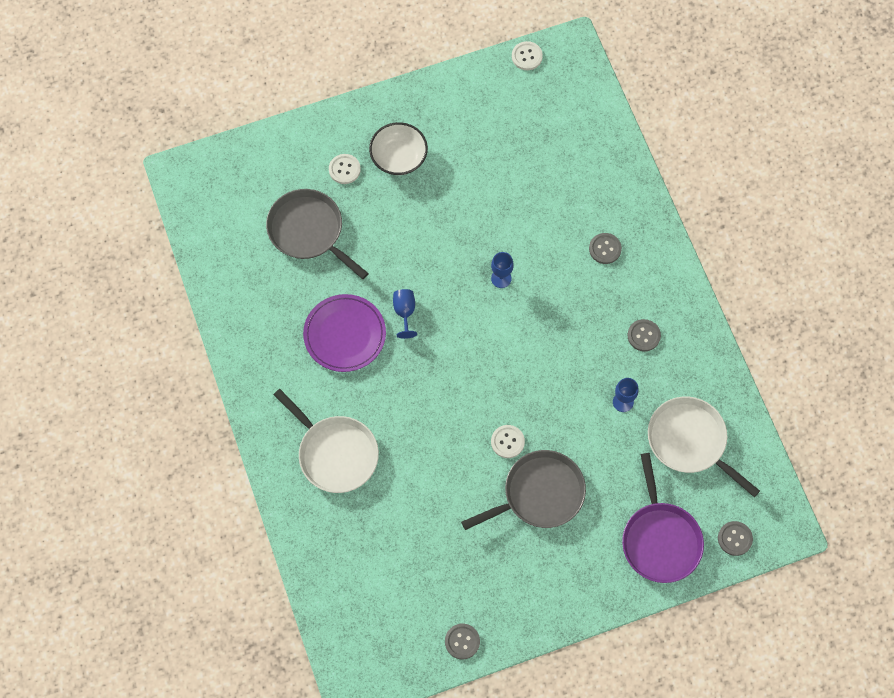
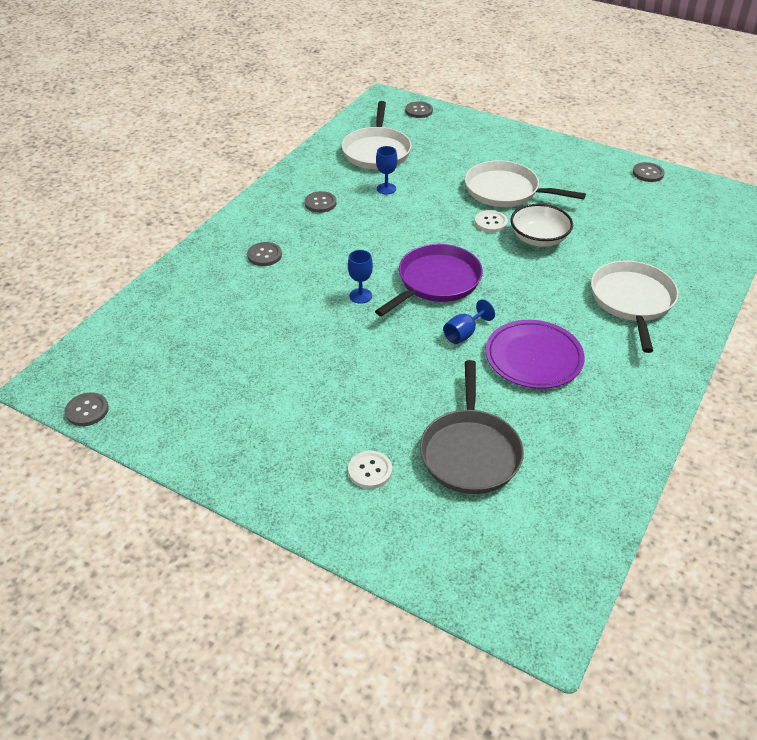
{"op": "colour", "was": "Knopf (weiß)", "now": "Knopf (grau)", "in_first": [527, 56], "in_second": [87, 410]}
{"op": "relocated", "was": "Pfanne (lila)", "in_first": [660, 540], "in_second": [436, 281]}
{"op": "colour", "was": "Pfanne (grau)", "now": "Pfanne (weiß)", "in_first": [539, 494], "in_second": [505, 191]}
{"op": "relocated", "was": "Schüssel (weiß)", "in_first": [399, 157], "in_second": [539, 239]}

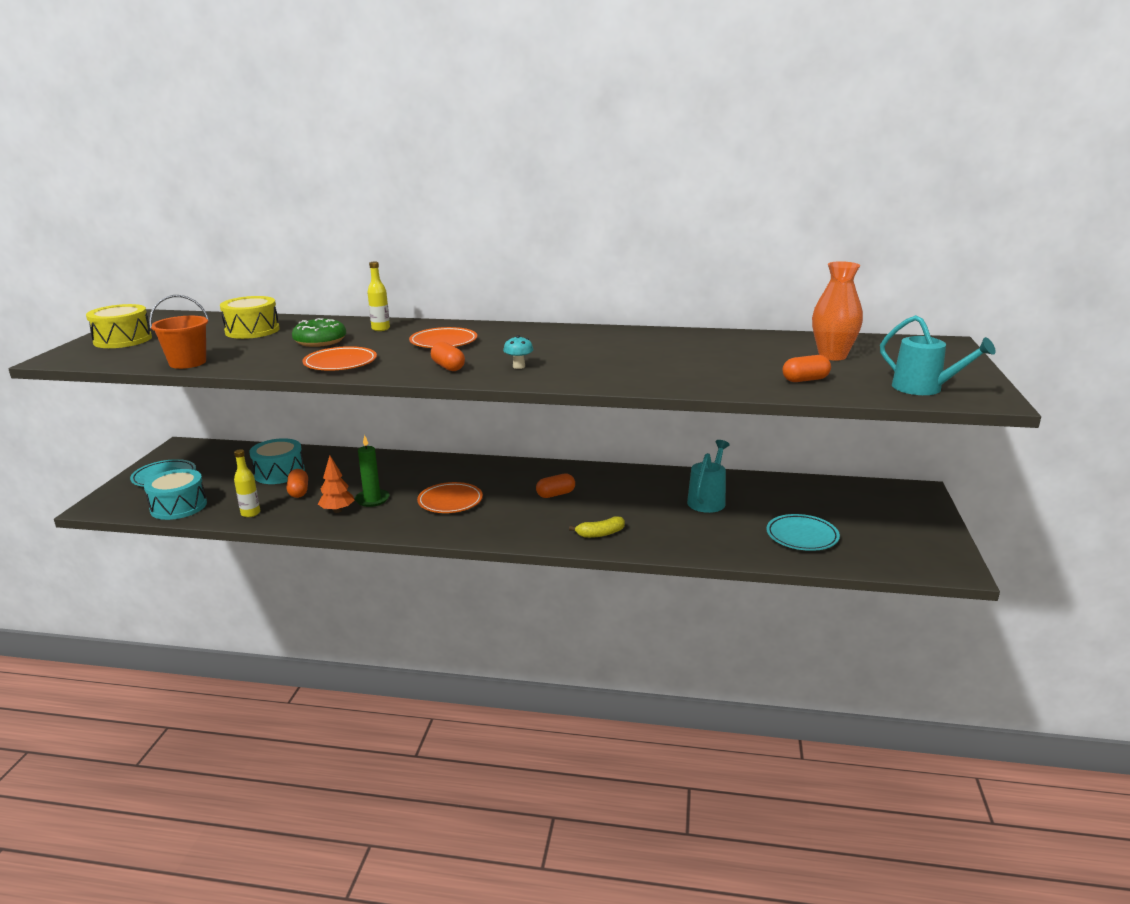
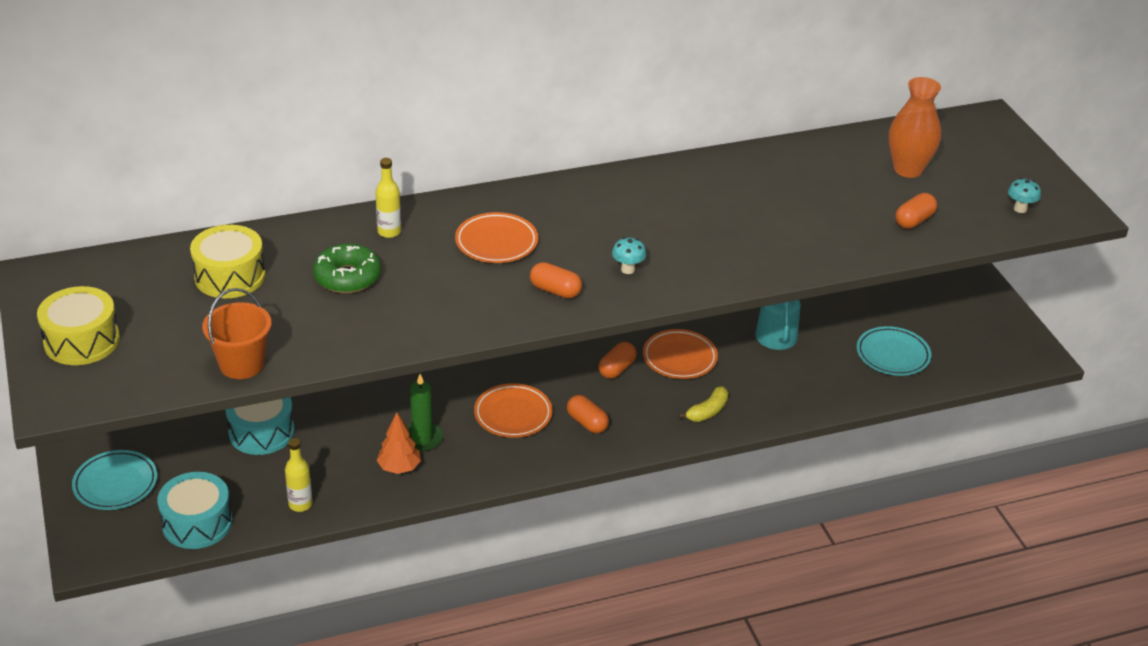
{"op": "relocated", "was": "Kapsel (orange)", "in_first": [298, 492], "in_second": [587, 423]}
{"op": "relocated", "was": "Teller (orange)", "in_first": [340, 363], "in_second": [679, 358]}
{"op": "exchanged", "was": "Gießkanne (türkis)", "now": "Pilz (türkis)", "in_first": [924, 389], "in_second": [1020, 209]}

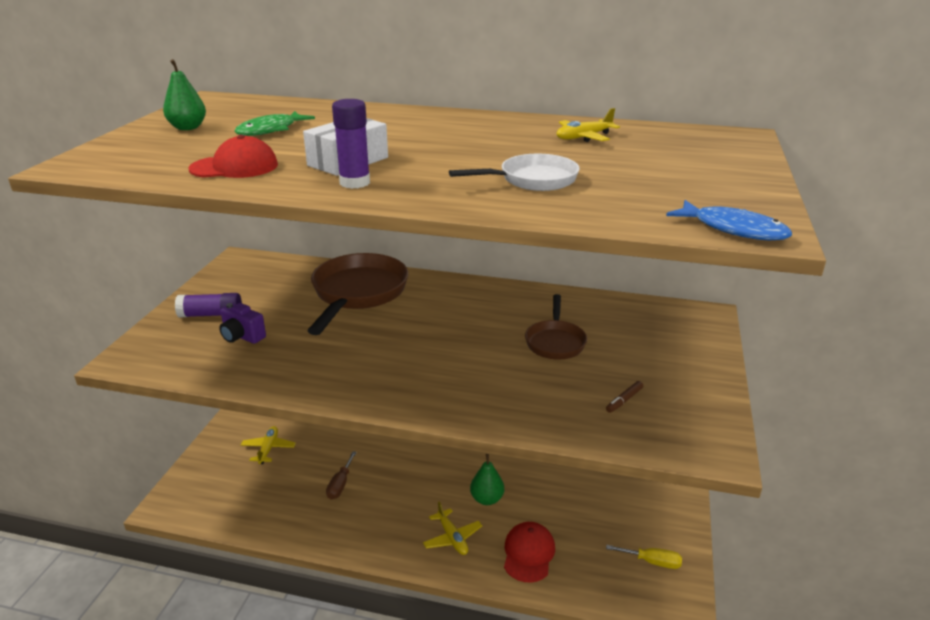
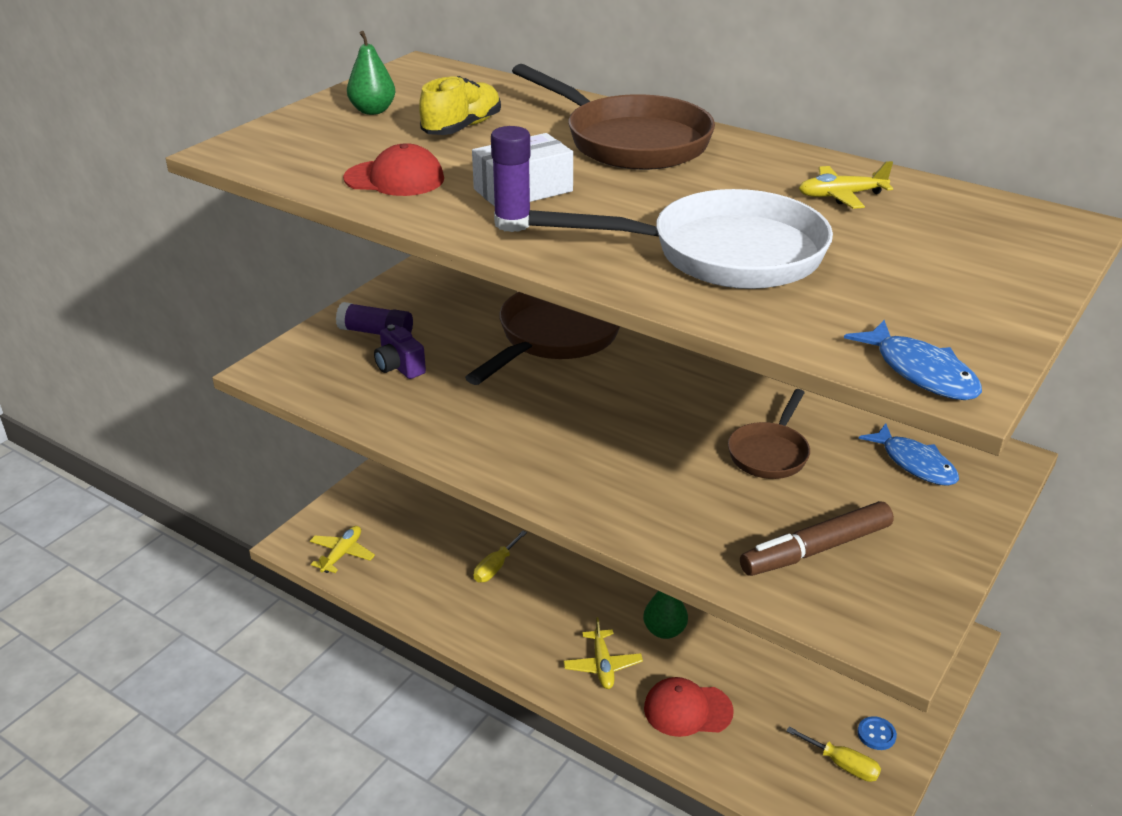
{"op": "relocated", "was": "Flugzeug (gelb)", "in_first": [268, 449], "in_second": [342, 554]}
{"op": "exchanged", "was": "Fisch (grün)", "now": "Schuh (gelb)", "in_first": [270, 130], "in_second": [462, 128]}
{"op": "colour", "was": "Schraubenzieher (braun)", "now": "Schraubenzieher (gelb)", "in_first": [340, 484], "in_second": [495, 567]}
{"op": "appeared", "now": "Pfanne (braun)", "in_second": [629, 141]}
{"op": "size", "was": "Pfanne (weiß)", "in_first": [532, 180], "in_second": [723, 254], "ratio": 1.76}
{"op": "spun", "was": "Kappe (rot)", "in_first": [528, 553], "in_second": [687, 710], "clockwise": -120}
{"op": "size", "was": "Filzstift (braun)", "in_first": [624, 400], "in_second": [816, 549], "ratio": 2.33}
{"op": "appeared", "now": "Knopf (blau)", "in_second": [876, 734]}
{"op": "appeared", "now": "Fisch (blau)", "in_second": [914, 463]}

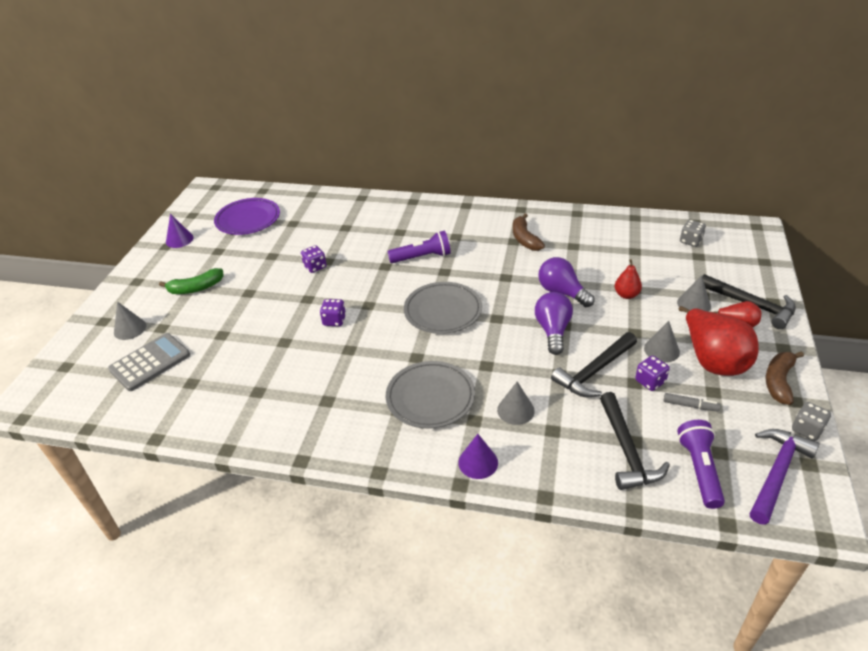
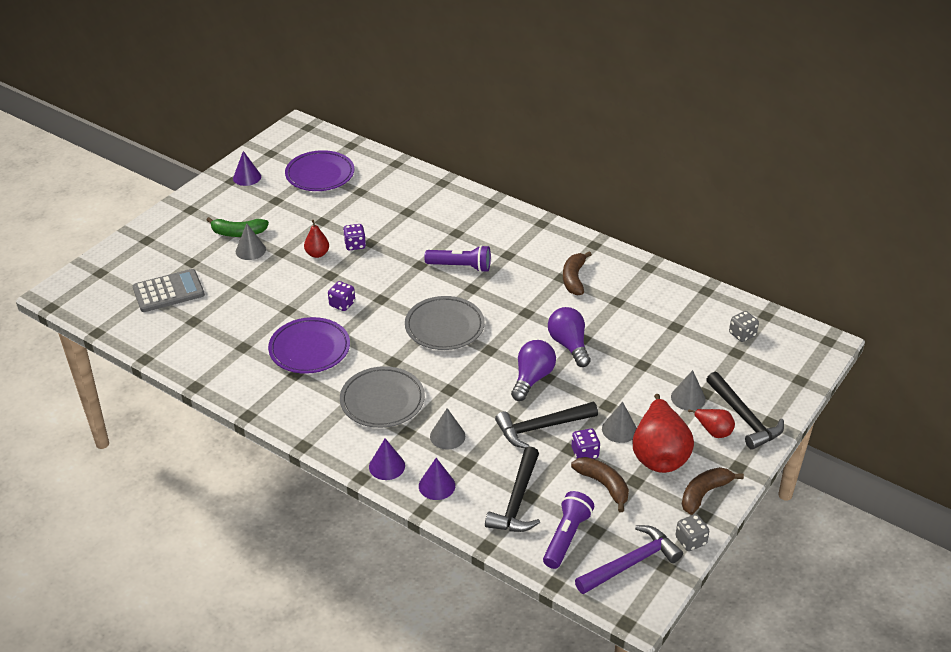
{"op": "relocated", "was": "Kegel (grau)", "in_first": [130, 329], "in_second": [250, 250]}
{"op": "appeared", "now": "Teller (lila)", "in_second": [309, 349]}
{"op": "relocated", "was": "Birne (rot)", "in_first": [626, 295], "in_second": [317, 254]}
{"op": "appeared", "now": "Kegel (lila)", "in_second": [437, 485]}
{"op": "exchanged", "was": "Filzstift (grau)", "now": "Banane (braun)", "in_first": [690, 405], "in_second": [603, 485]}

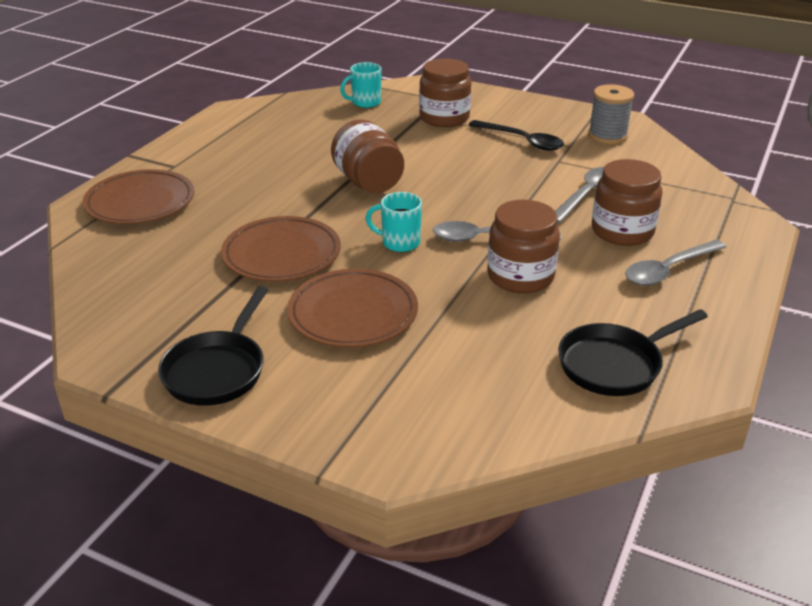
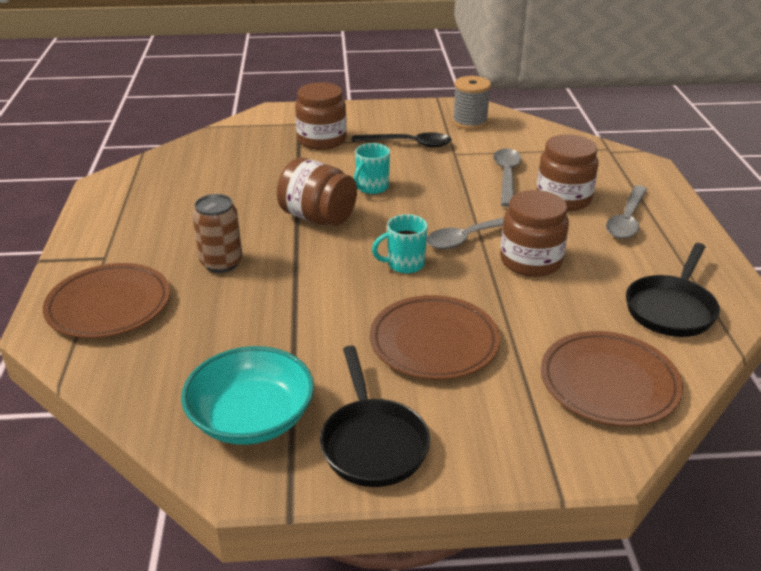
{"op": "appeared", "now": "Schüssel (türkis)", "in_second": [251, 417]}
{"op": "appeared", "now": "Dose (braun)", "in_second": [221, 263]}
{"op": "relocated", "was": "Tasse (türkis)", "in_first": [365, 103], "in_second": [371, 188]}
{"op": "relocated", "was": "Teller (braun)", "in_first": [282, 254], "in_second": [609, 383]}

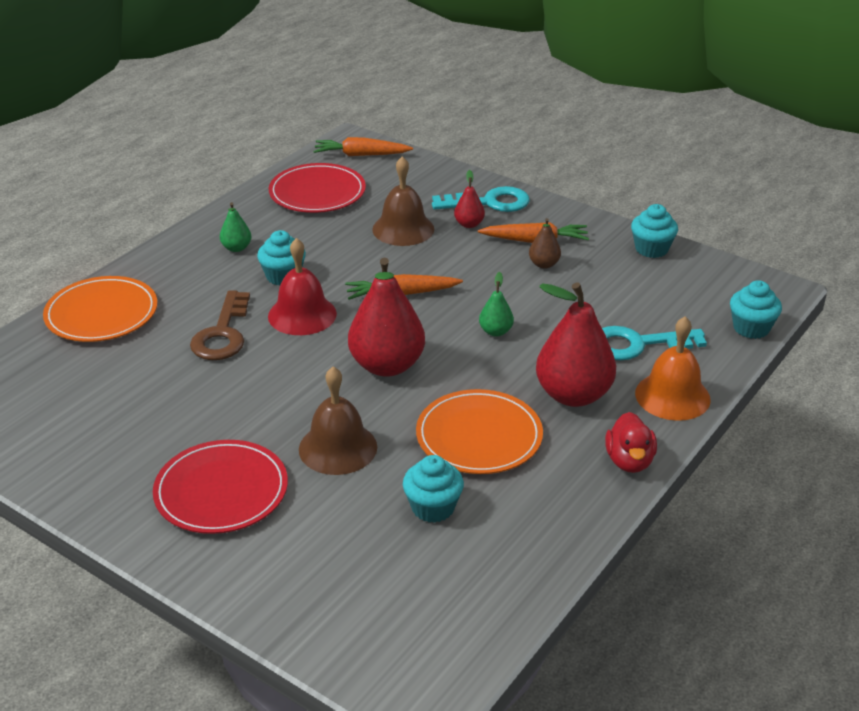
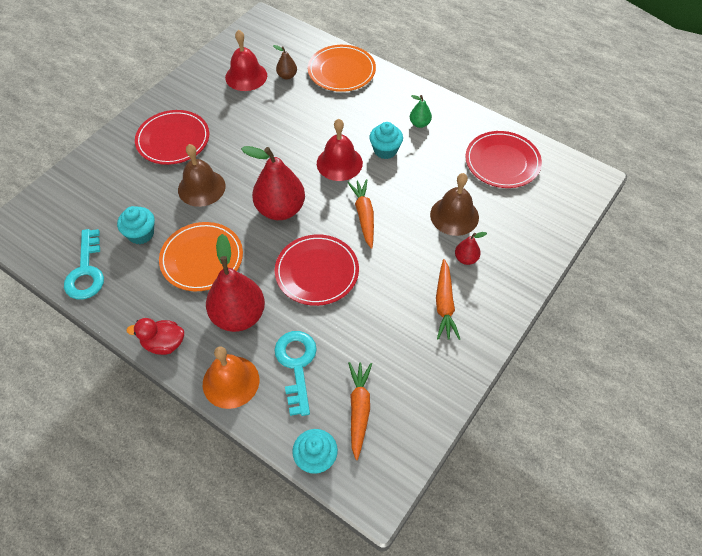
{"op": "relocated", "was": "Schlüssel (türkis)", "in_first": [489, 203], "in_second": [86, 271]}
{"op": "appeared", "now": "Glocke (rot)", "in_second": [246, 76]}
{"op": "relocated", "was": "Birne (braun)", "in_first": [544, 264], "in_second": [287, 76]}
{"op": "exchanged", "was": "Birne (grün)", "now": "Teller (rot)", "in_first": [495, 331], "in_second": [317, 272]}
{"op": "relocated", "was": "Karotte (orange)", "in_first": [361, 155], "in_second": [359, 410]}
{"op": "missing", "was": "Schlüssel (braun)", "in_first": [222, 334]}
{"op": "missing", "was": "Muffin (türkis)", "in_first": [651, 249]}

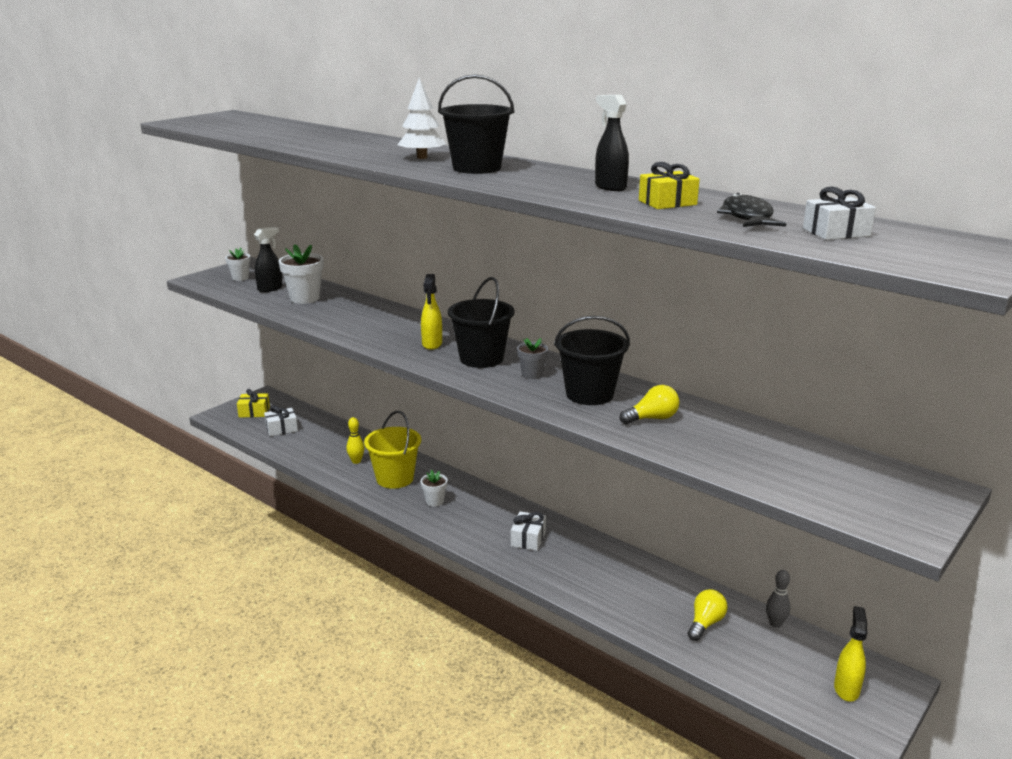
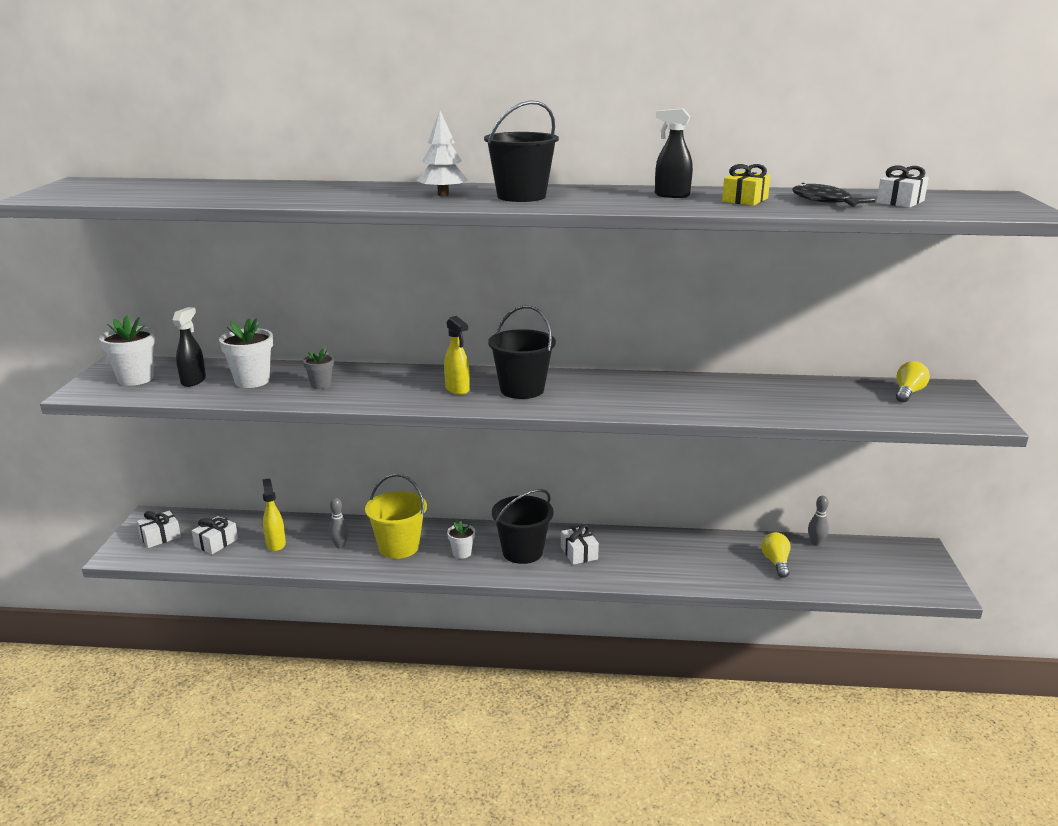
{"op": "size", "was": "Blumentopf (weiß)", "in_first": [240, 278], "in_second": [135, 379], "ratio": 1.71}
{"op": "colour", "was": "Geschenk (gelb)", "now": "Geschenk (weiß)", "in_first": [254, 412], "in_second": [160, 537]}
{"op": "relocated", "was": "Sprühflasche (gelb)", "in_first": [846, 689], "in_second": [276, 544]}
{"op": "relocated", "was": "Blumentopf (grau)", "in_first": [532, 374], "in_second": [321, 385]}
{"op": "colour", "was": "Bowlingkegel (gelb)", "now": "Bowlingkegel (grau)", "in_first": [356, 461], "in_second": [340, 545]}
{"op": "relocated", "was": "Eimer (schwarz)", "in_first": [589, 394], "in_second": [522, 552]}
{"op": "relocated", "was": "Glühbirne (gelb)", "in_first": [652, 418], "in_second": [908, 393]}

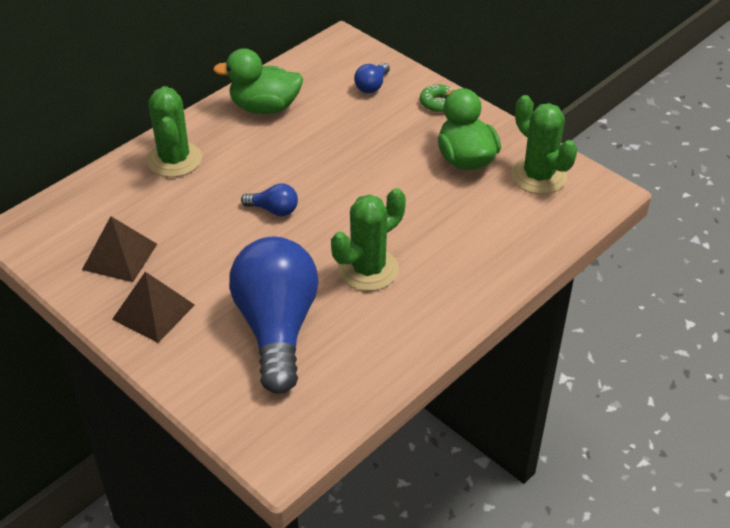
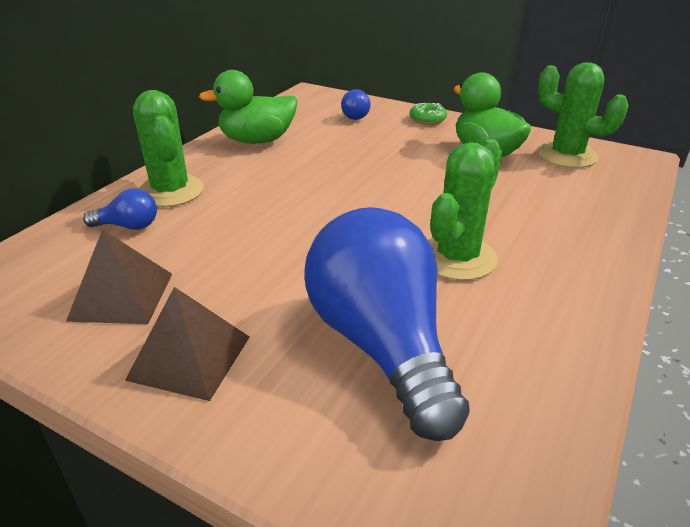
{"op": "relocated", "was": "Glühbirne (blau)", "in_first": [274, 210], "in_second": [128, 226]}

